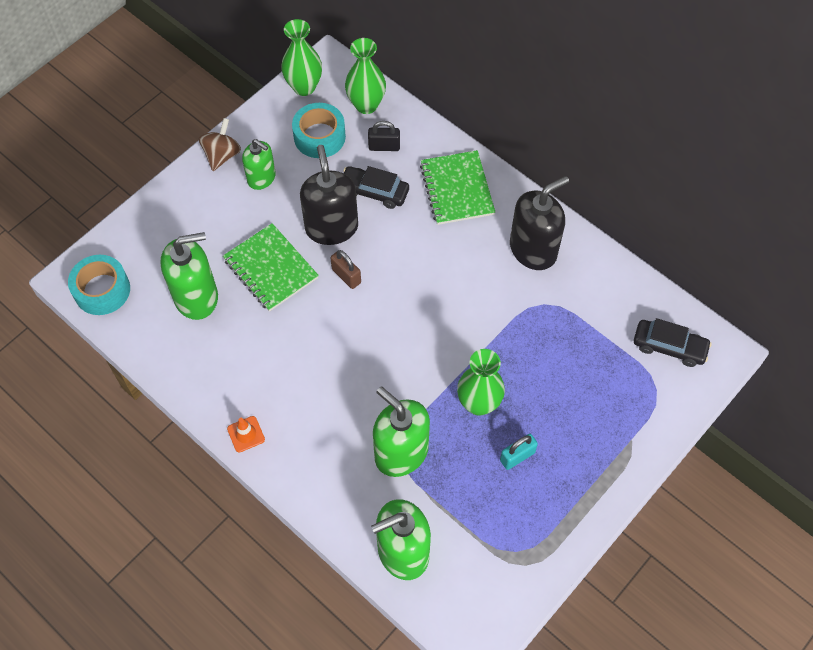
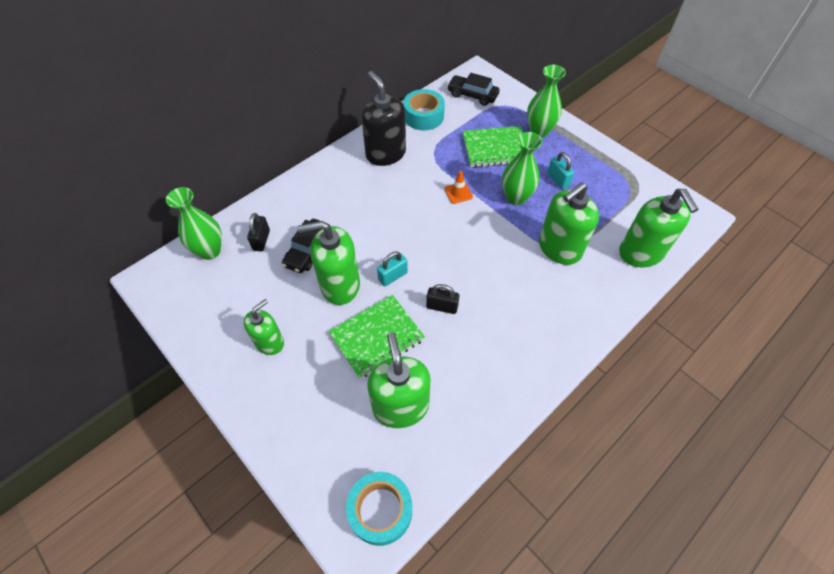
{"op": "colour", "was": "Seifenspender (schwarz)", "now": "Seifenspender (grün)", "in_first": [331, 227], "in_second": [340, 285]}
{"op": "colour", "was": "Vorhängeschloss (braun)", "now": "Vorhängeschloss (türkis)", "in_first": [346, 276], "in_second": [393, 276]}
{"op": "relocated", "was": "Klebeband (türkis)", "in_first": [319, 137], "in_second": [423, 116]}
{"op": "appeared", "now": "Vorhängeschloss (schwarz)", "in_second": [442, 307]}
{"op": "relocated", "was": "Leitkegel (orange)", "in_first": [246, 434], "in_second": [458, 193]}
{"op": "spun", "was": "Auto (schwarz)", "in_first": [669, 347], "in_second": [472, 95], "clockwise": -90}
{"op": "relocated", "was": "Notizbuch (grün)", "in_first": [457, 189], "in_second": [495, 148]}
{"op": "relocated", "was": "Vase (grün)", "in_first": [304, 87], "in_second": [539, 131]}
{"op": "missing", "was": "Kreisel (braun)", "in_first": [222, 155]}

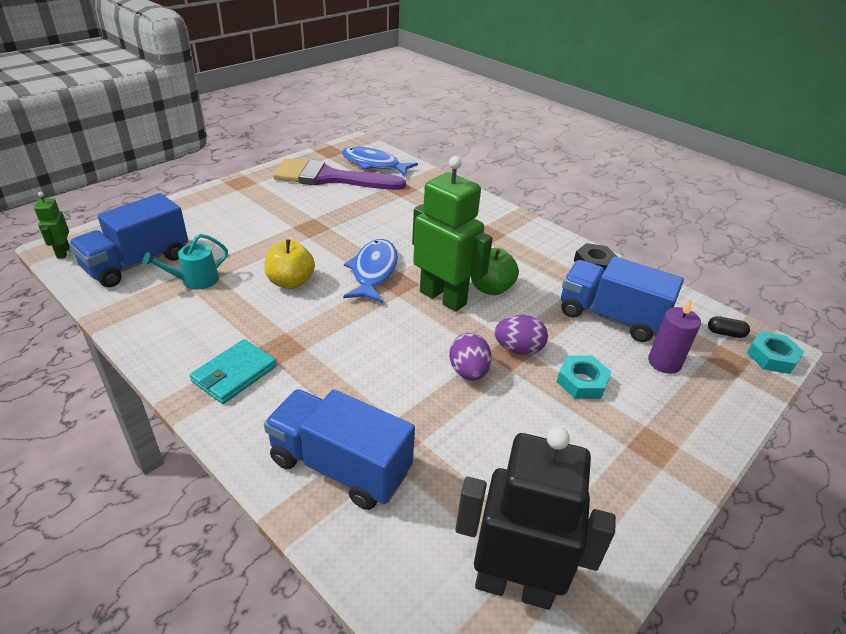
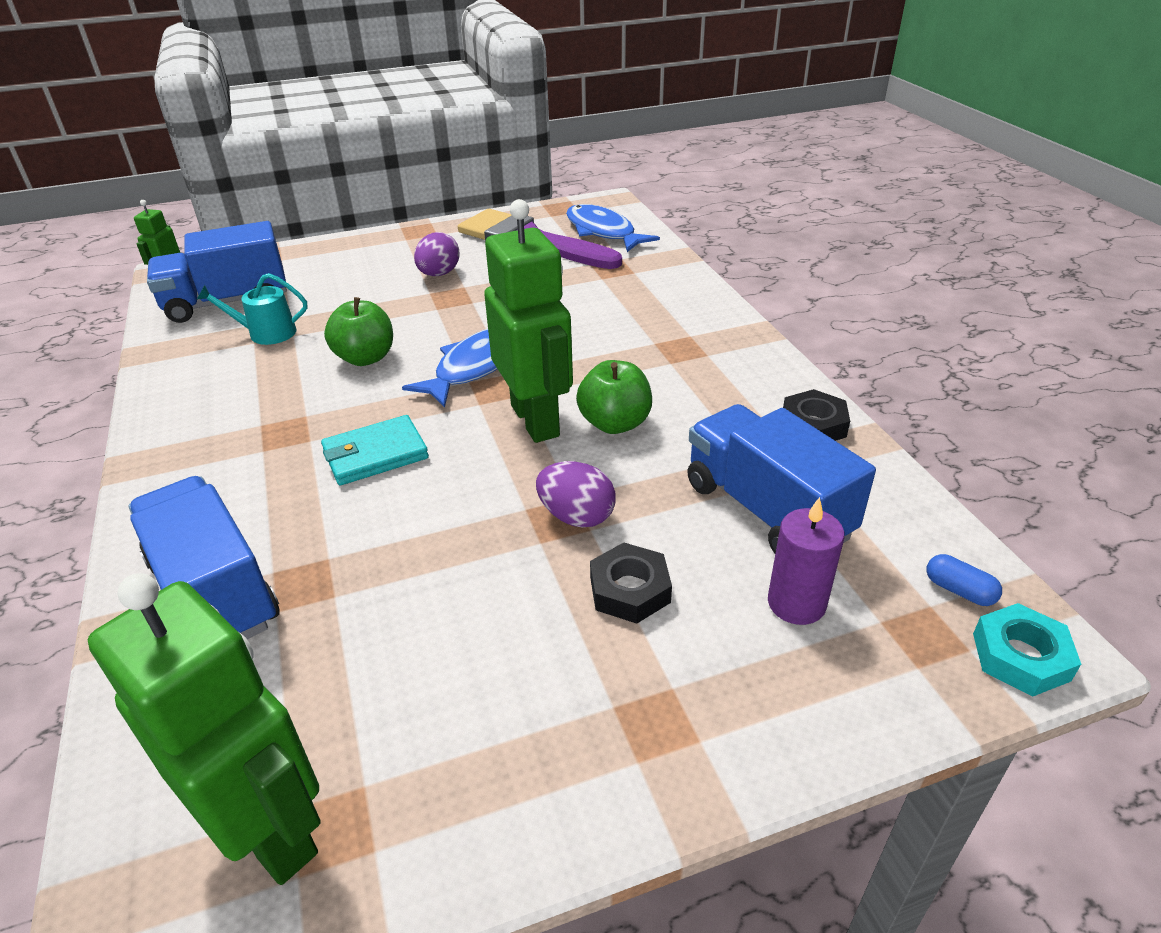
{"op": "colour", "was": "Roboter (schwarz)", "now": "Roboter (grün)", "in_first": [514, 585], "in_second": [269, 830]}
{"op": "relocated", "was": "Geldbörse (türkis)", "in_first": [234, 374], "in_second": [375, 454]}
{"op": "colour", "was": "Apfel (gelb)", "now": "Apfel (grün)", "in_first": [291, 282], "in_second": [365, 358]}
{"op": "relocated", "was": "Ei (lila)", "in_first": [468, 372], "in_second": [439, 274]}
{"op": "colour", "was": "Sechskantmutter (türkis)", "now": "Sechskantmutter (schwarz)", "in_first": [582, 382], "in_second": [630, 590]}
{"op": "colour", "was": "Kapsel (schwarz)", "now": "Kapsel (blau)", "in_first": [725, 333], "in_second": [959, 590]}

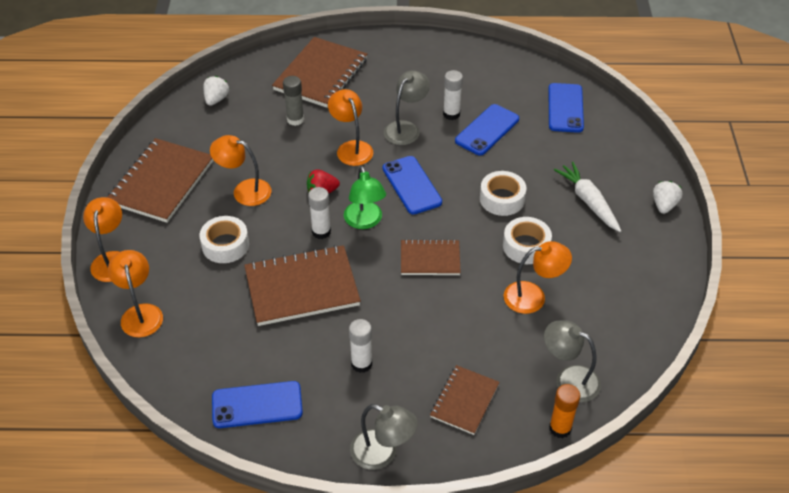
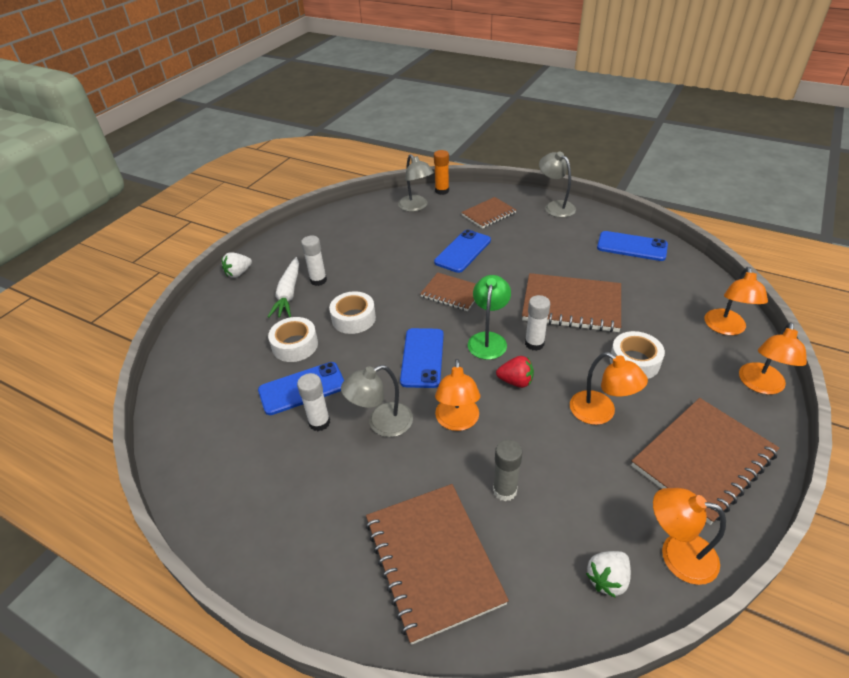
{"op": "relocated", "was": "Klebeband (weiß)", "in_first": [526, 246], "in_second": [295, 345]}
{"op": "relocated", "was": "Klebestift (weiß)", "in_first": [361, 364], "in_second": [318, 280]}
{"op": "spun", "was": "Notizbuch (braun)", "in_first": [321, 75], "in_second": [433, 561], "clockwise": -75}
{"op": "relocated", "was": "Handy (blau)", "in_first": [565, 108], "in_second": [463, 251]}
{"op": "relocated", "was": "Lampe (orange)", "in_first": [533, 296], "in_second": [677, 554]}

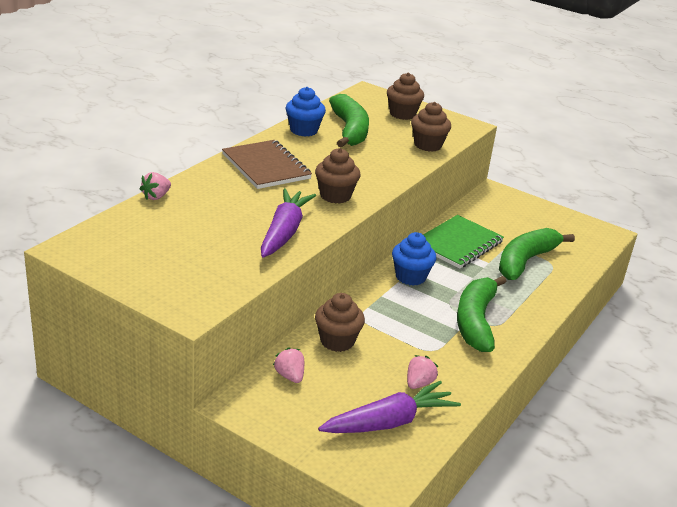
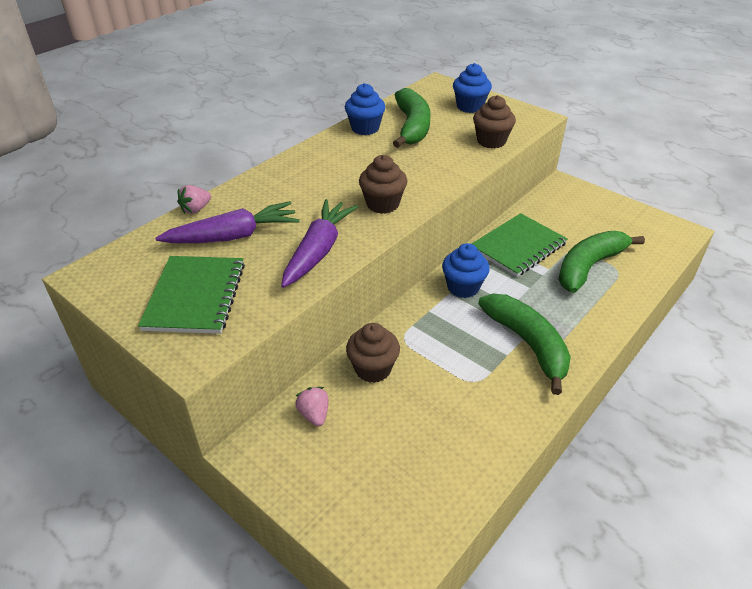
{"op": "appeared", "now": "Notizbuch (grün)", "in_second": [195, 296]}
{"op": "relocated", "was": "Karotte (lila)", "in_first": [389, 422], "in_second": [233, 236]}
{"op": "colour", "was": "Muffin (braun)", "now": "Muffin (blau)", "in_first": [402, 114], "in_second": [469, 107]}
{"op": "spun", "was": "Banane (grün)", "in_first": [476, 321], "in_second": [527, 344], "clockwise": 135}
{"op": "missing", "was": "Notizbuch (braun)", "in_first": [266, 166]}
{"op": "missing", "was": "Erdbeere (rosa)", "in_first": [419, 383]}

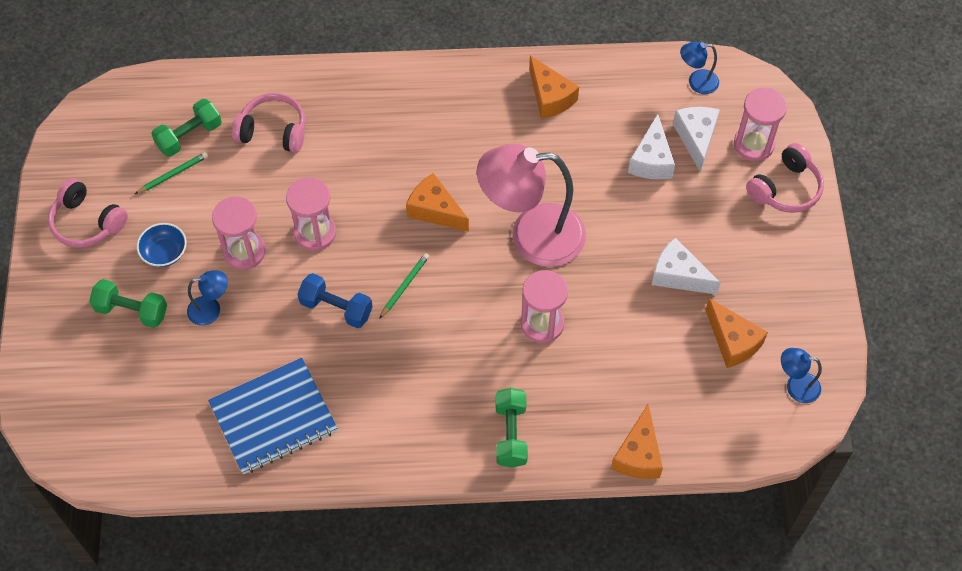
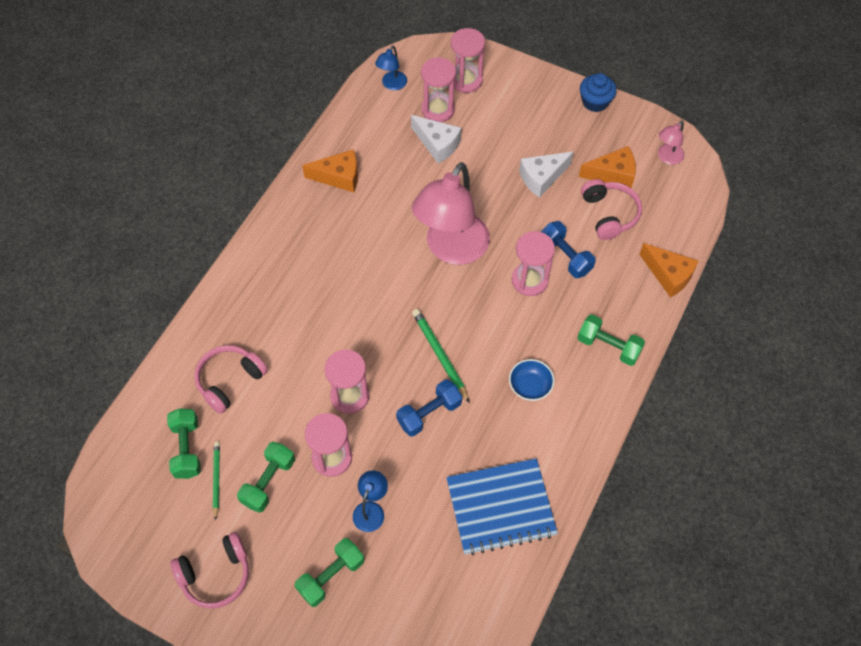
{"op": "appeared", "now": "Hantel (grün)", "in_second": [268, 482]}
{"op": "size", "was": "Bleistift (grün)", "in_first": [404, 286], "in_second": [440, 355], "ratio": 1.51}
{"op": "exchanged", "was": "Käse (weiß)", "now": "Sanduhr (rosa)", "in_first": [696, 138], "in_second": [438, 109]}
{"op": "spun", "was": "Notizbuch (blau)", "in_first": [273, 417], "in_second": [500, 507], "clockwise": 75}
{"op": "relocated", "was": "Schüssel (blau)", "in_first": [164, 252], "in_second": [530, 386]}
{"op": "appeared", "now": "Hantel (blau)", "in_second": [565, 256]}
{"op": "appeared", "now": "Muffin (blau)", "in_second": [595, 102]}
{"op": "relocated", "was": "Kopfhörer (rosa)", "in_first": [785, 188], "in_second": [609, 214]}
{"op": "colour", "was": "Lampe (blau)", "now": "Lampe (rosa)", "in_first": [795, 386], "in_second": [667, 158]}
{"op": "missing", "was": "Käse (orange)", "in_first": [435, 210]}

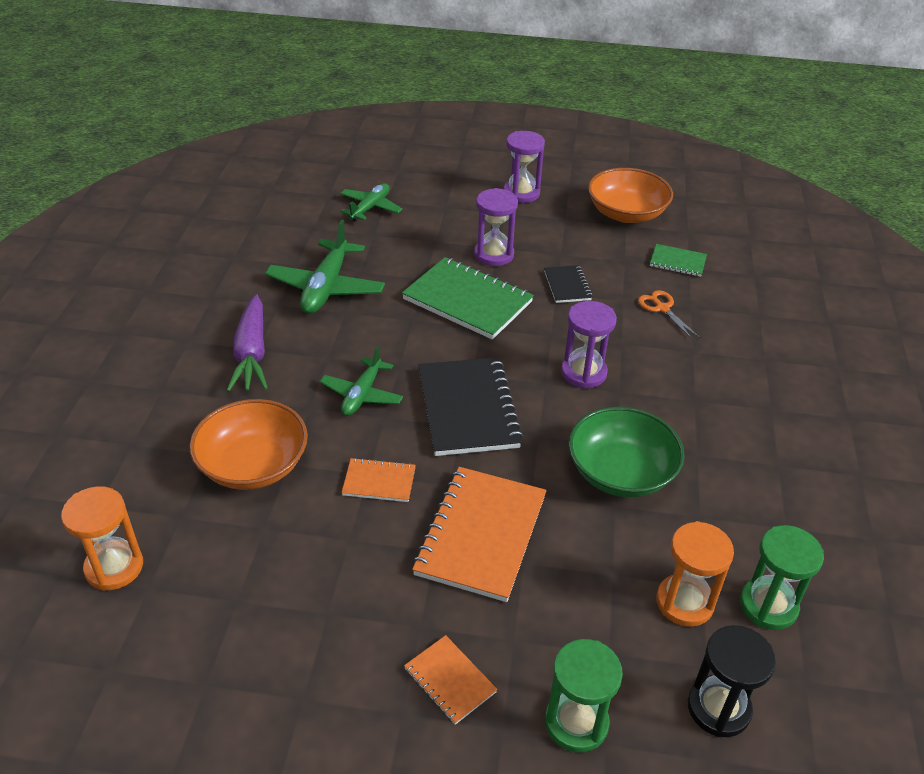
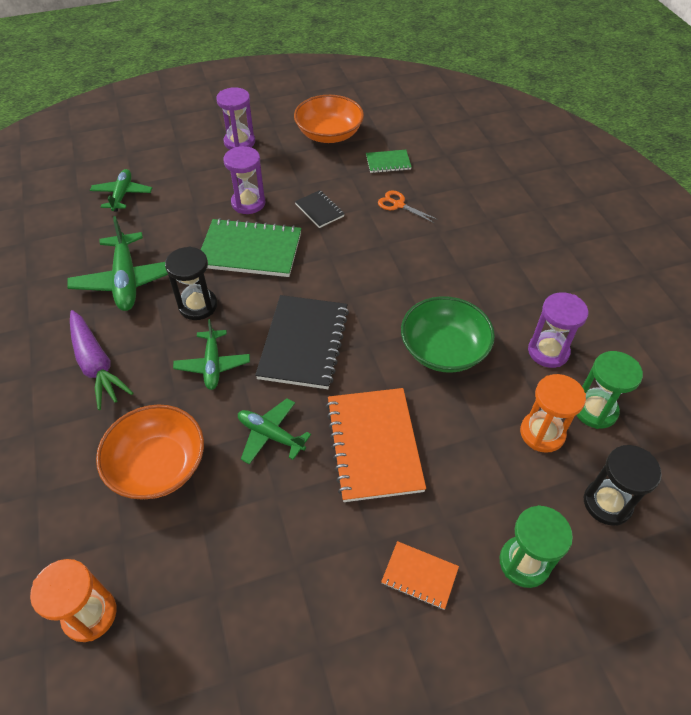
{"op": "appeared", "now": "Sanduhr (schwarz)", "in_second": [198, 306]}
{"op": "exchanged", "was": "Notizbuch (orange)", "now": "Flugzeug (grün)", "in_first": [379, 482], "in_second": [271, 435]}
{"op": "spun", "was": "Notizbuch (schwarz)", "in_first": [468, 409], "in_second": [304, 343], "clockwise": 45}
{"op": "relocated", "was": "Sanduhr (lila)", "in_first": [583, 373], "in_second": [548, 351]}

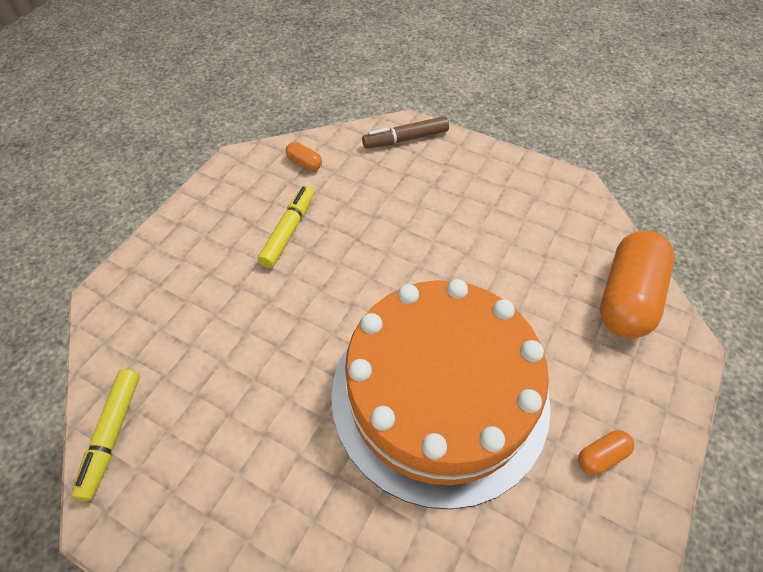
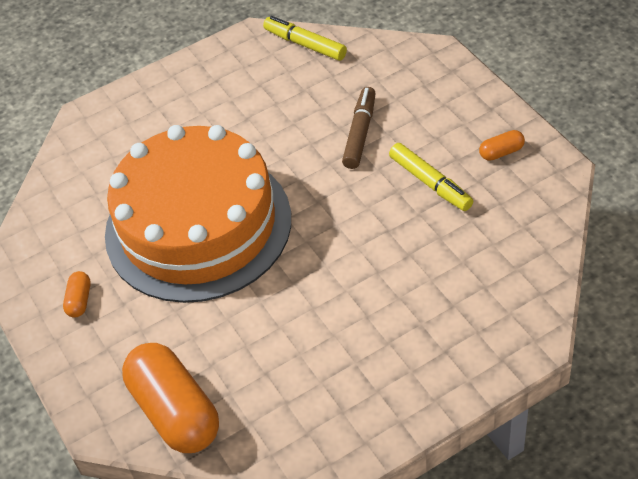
{"op": "relocated", "was": "Filzstift (braun)", "in_first": [405, 139], "in_second": [360, 133]}
{"op": "relocated", "was": "Kapsel (orange)", "in_first": [304, 163], "in_second": [501, 152]}

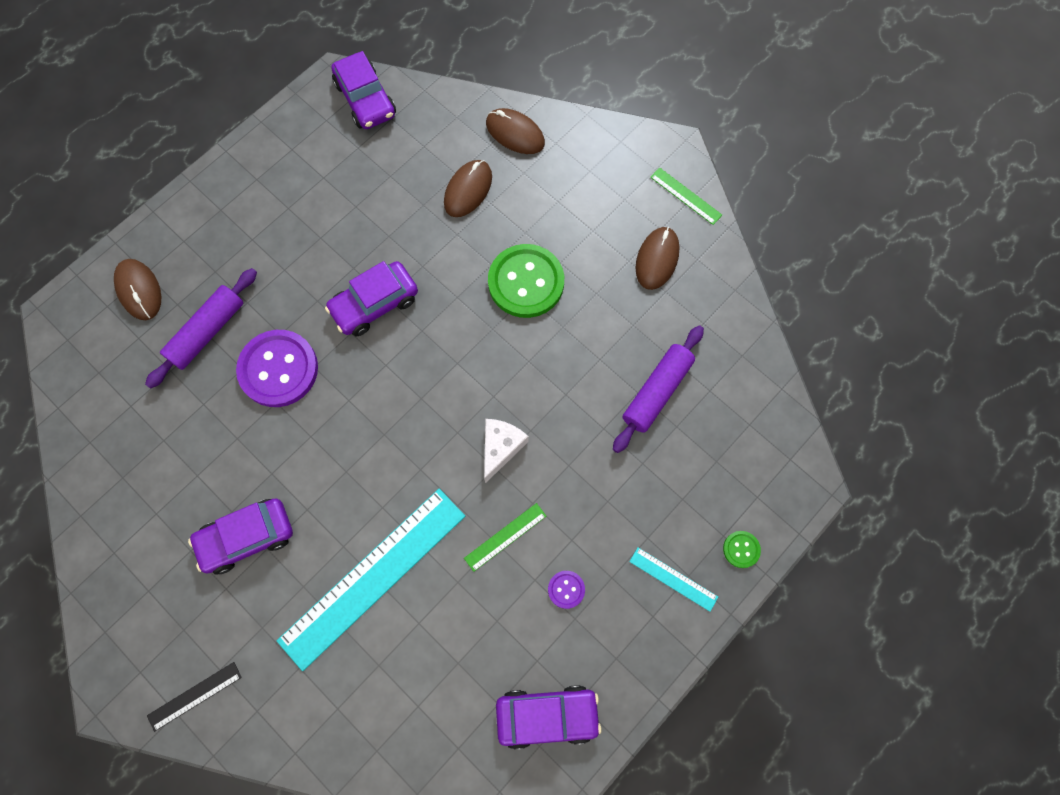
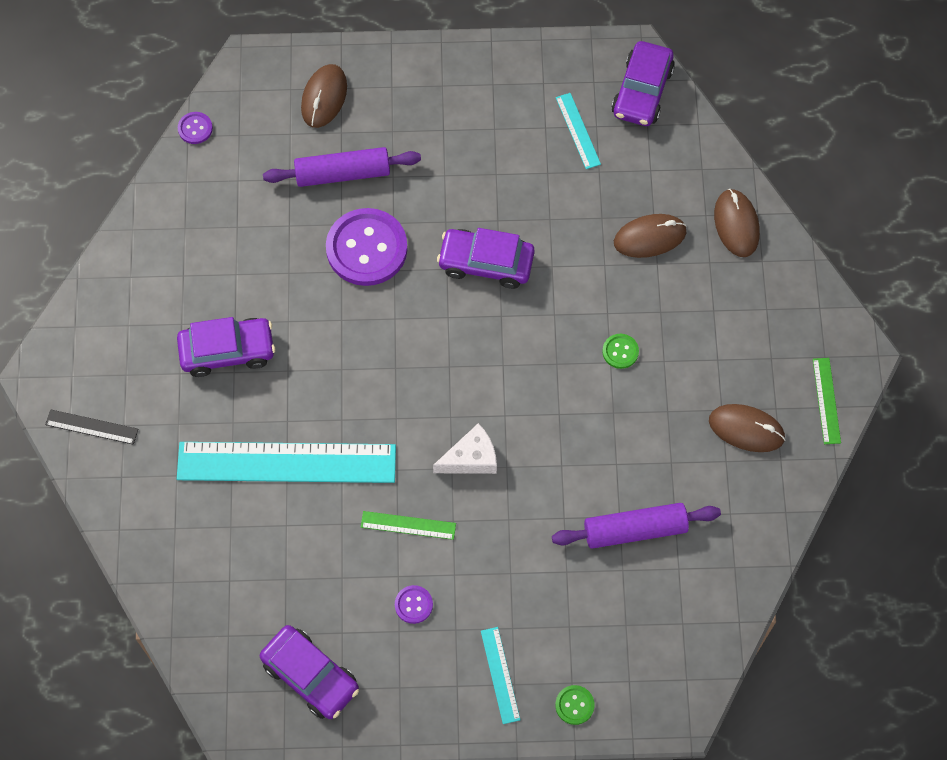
{"op": "spun", "was": "Auto (lila)", "in_first": [247, 537], "in_second": [227, 351], "clockwise": 150}
{"op": "appeared", "now": "Knopf (lila)", "in_second": [195, 128]}
{"op": "appeared", "now": "Lineal (türkis)", "in_second": [577, 131]}
{"op": "size", "was": "Knopf (grün)", "in_first": [526, 282], "in_second": [620, 351], "ratio": 0.44}
{"op": "spun", "was": "Computermaus (braun)", "in_first": [657, 259], "in_second": [746, 429], "clockwise": 45}

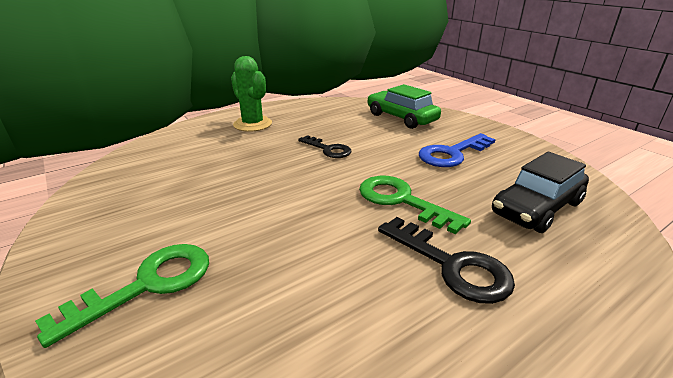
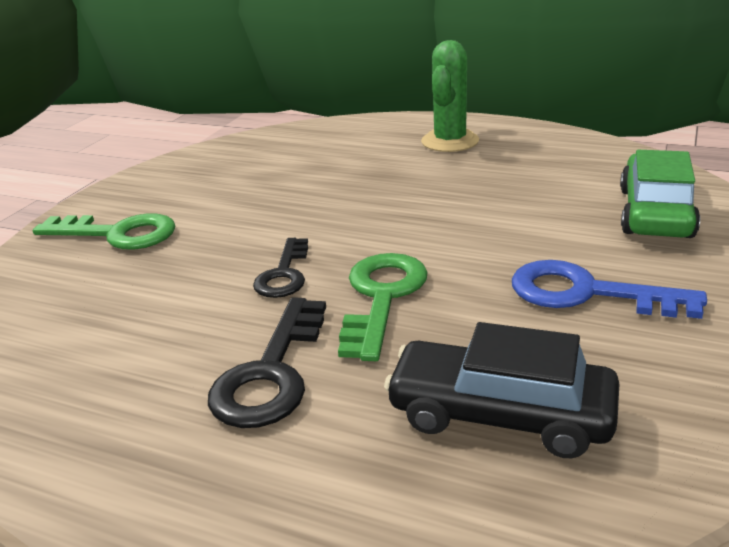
{"op": "relocated", "was": "Schlüssel (schwarz)", "in_first": [328, 149], "in_second": [284, 274]}

